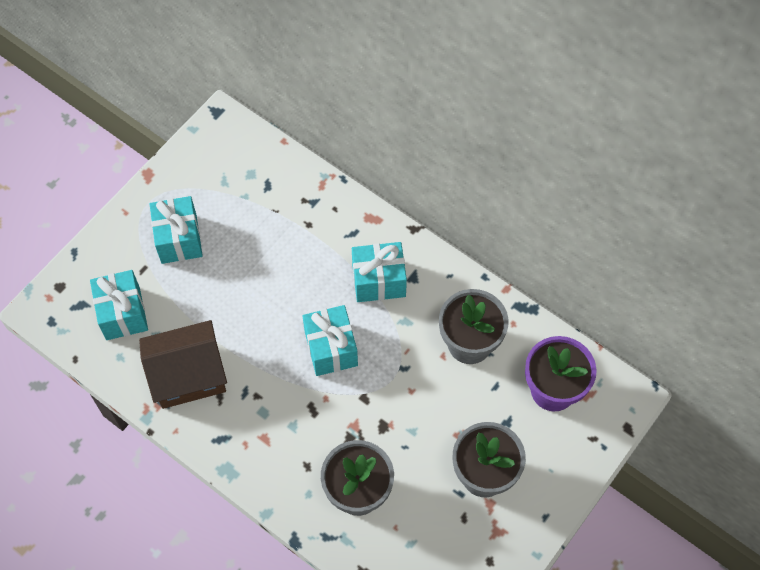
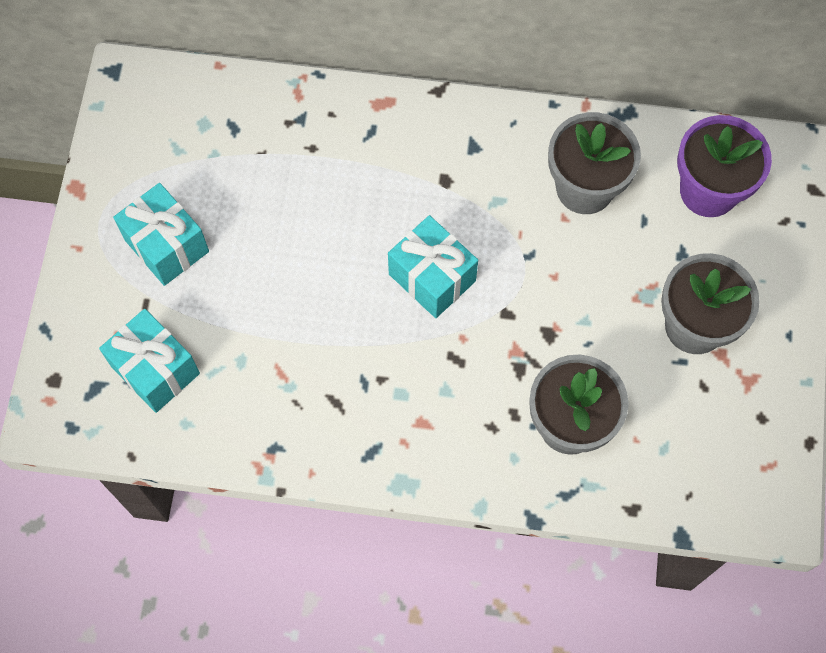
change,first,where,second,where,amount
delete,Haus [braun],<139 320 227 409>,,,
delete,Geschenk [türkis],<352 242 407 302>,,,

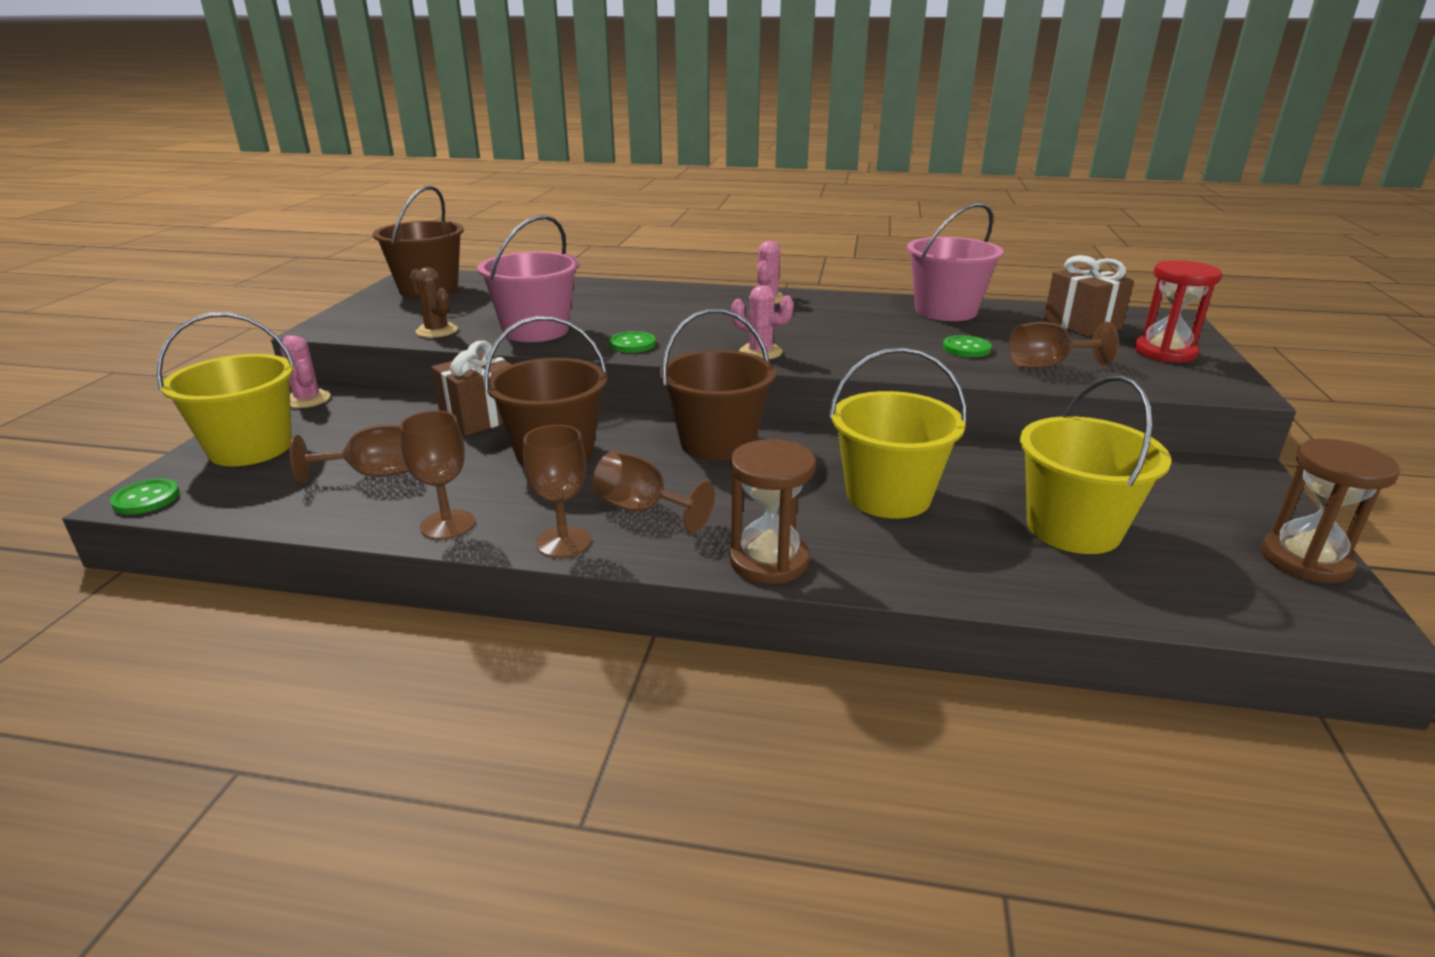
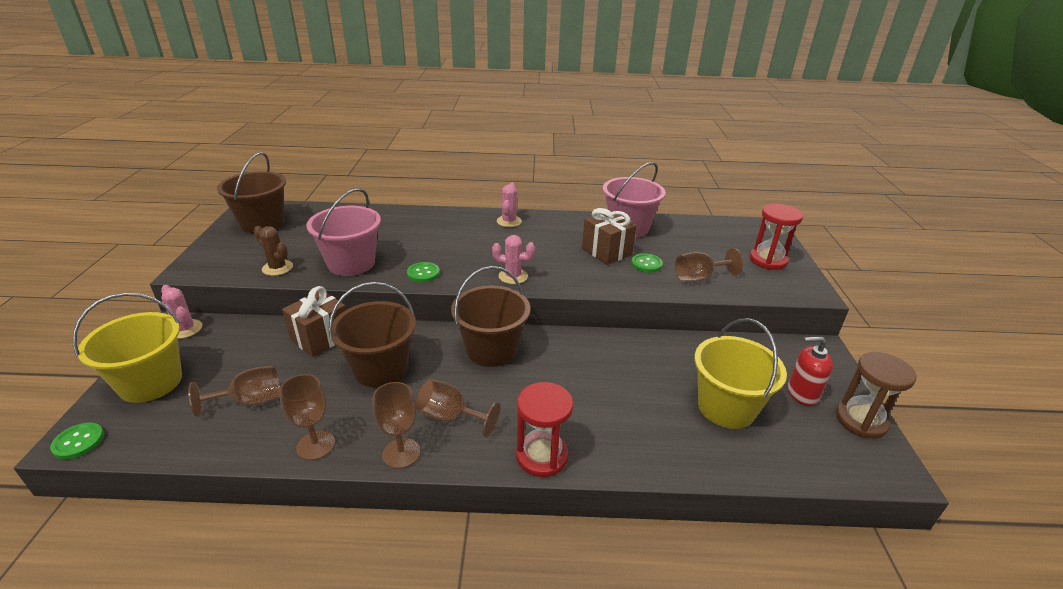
change,first,where,second,where,amount
recolor,Sanduhr [braun],<730 439 816 584>,Sanduhr [rot],<516 382 573 477>,
delete,Eimer [gelb],<829 348 967 519>,,,
move,Geschenk [braun],<1044 255 1134 337>,,<582 208 636 265>,
insert,,,Seifenspender [rot],<788 336 833 406>,

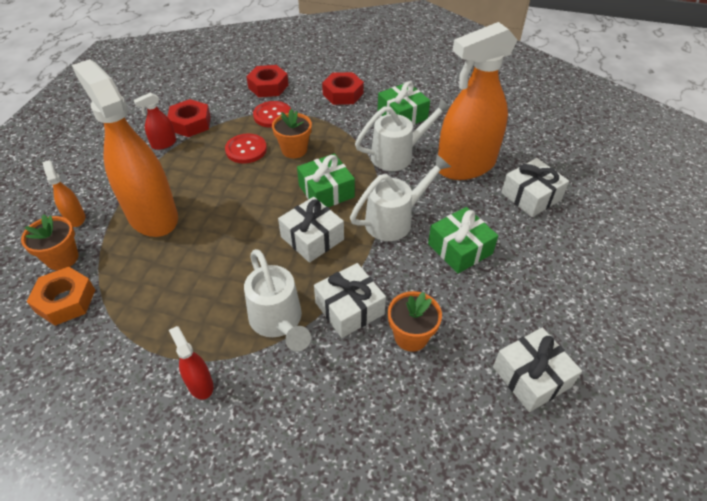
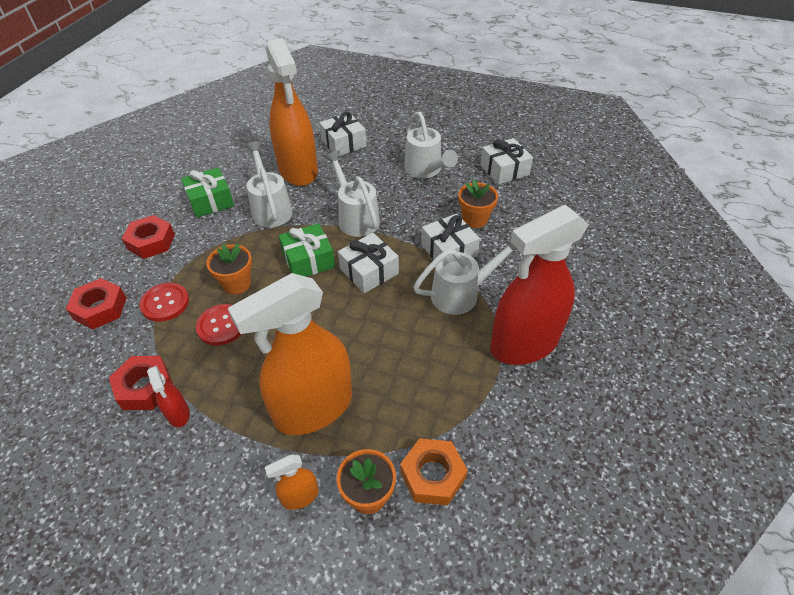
change,first,where,second,where,amount
resize,Sprühflasche [rot],<169 326 213 400>,,<490 205 589 365>,x2.43
delete,Geschenk [grün],<428 207 498 274>,,,
insert,,,Gießkanne [weiß],<404 112 458 178>,

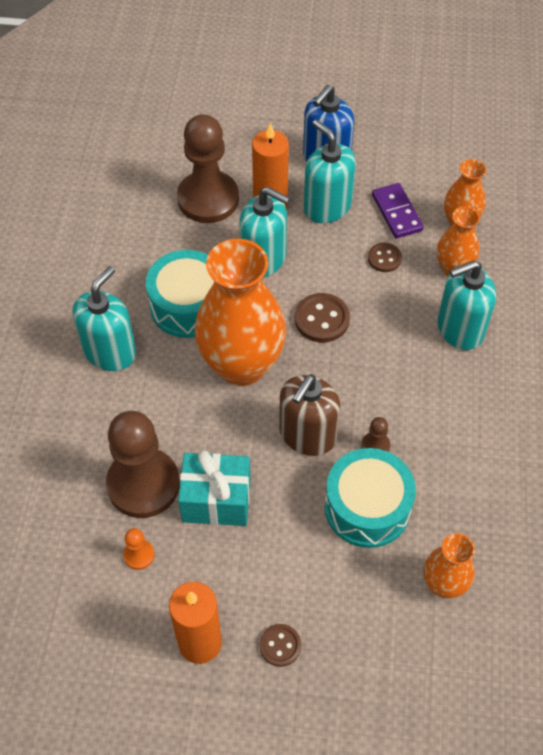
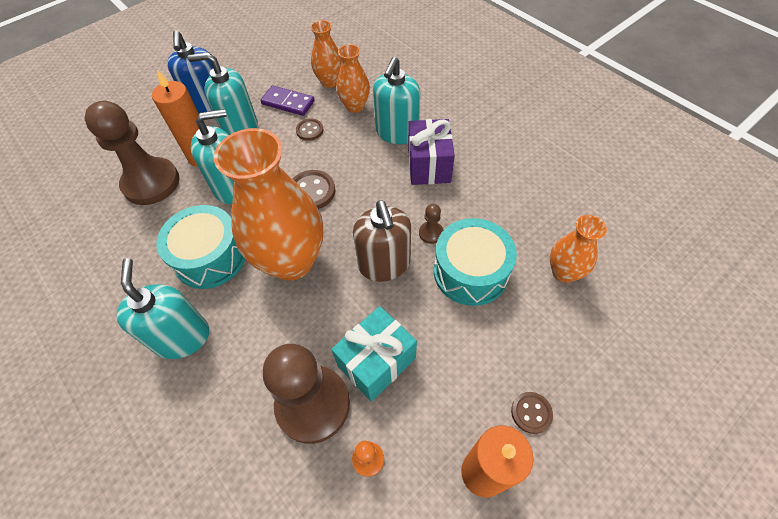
change,first,where,second,where,amount
insert,,,Geschenk [lila],<408 119 455 185>,

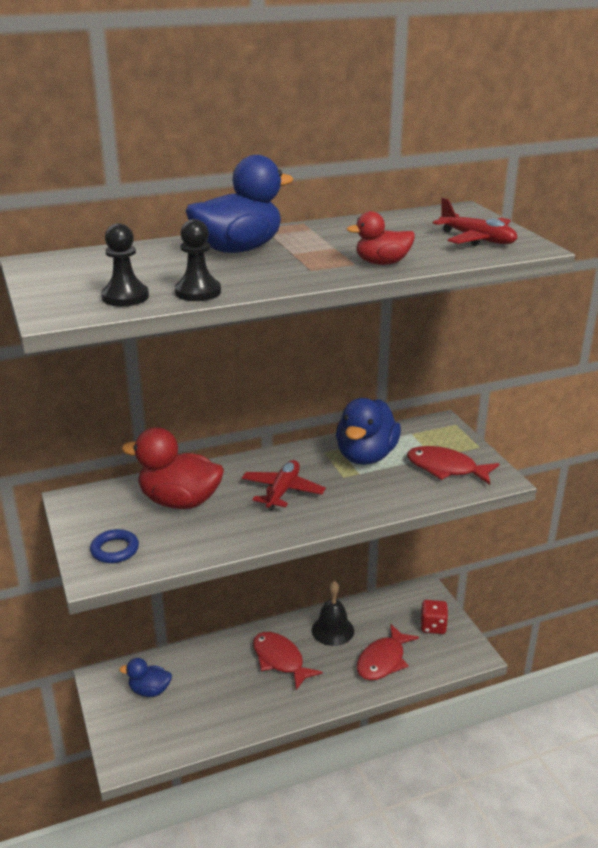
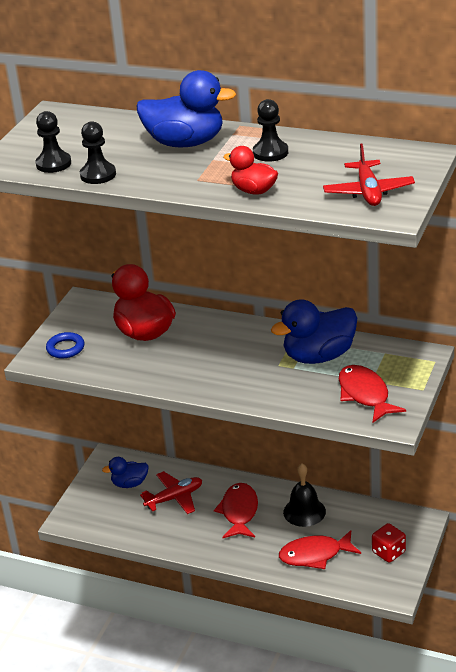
change,first,where,second,where,amount
rotate,Ente [blau],<119 658 172 697>,,<102 457 149 488>,60 degrees counterclockwise
move,Flugzeug [rot],<242 460 326 511>,,<140 471 202 514>,
insert,,,Bauer [schwarz],<253 99 288 162>,

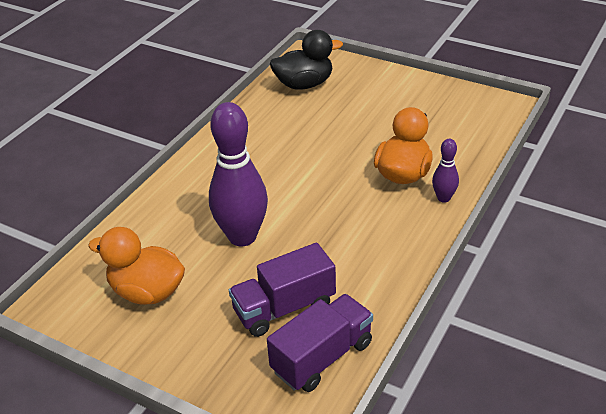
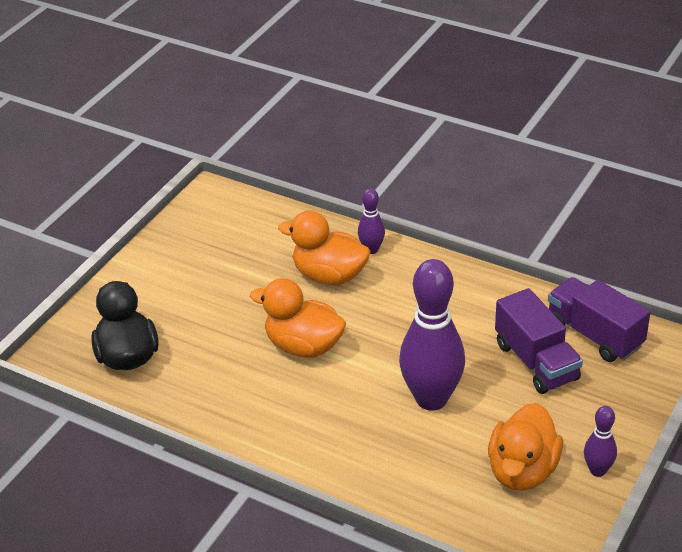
change,first,where,second,where,amount
insert,,,Ente [orange],<250 278 346 357>,
insert,,,Bowlingkegel [lila],<584 406 617 477>,

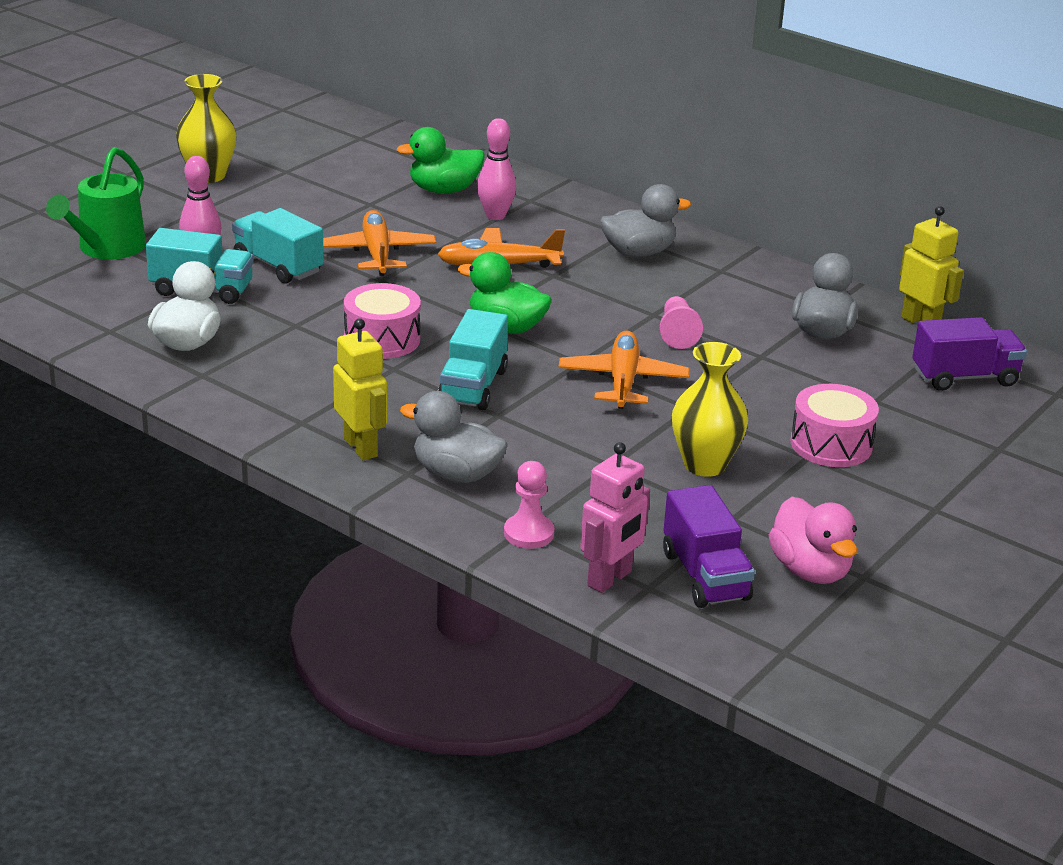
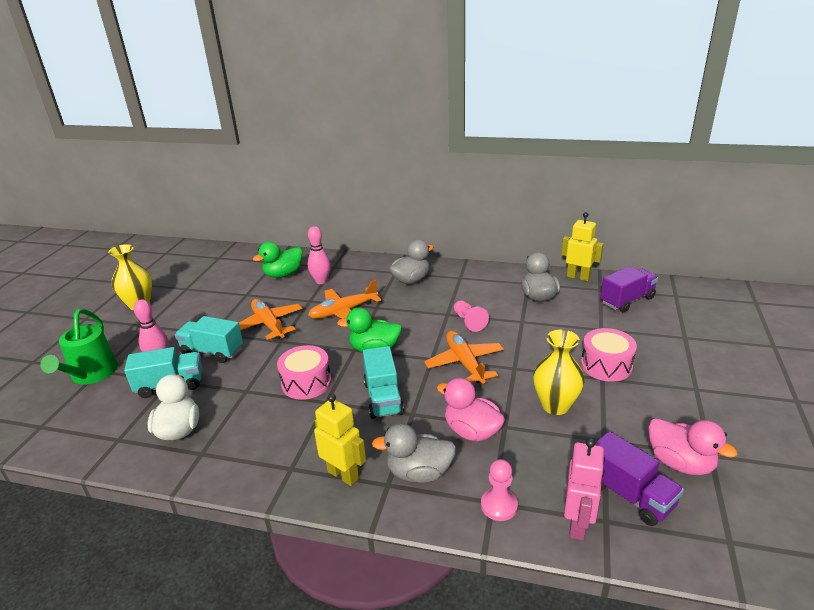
change,first,where,second,where,amount
insert,,,Ente [rosa],<437 378 505 442>,

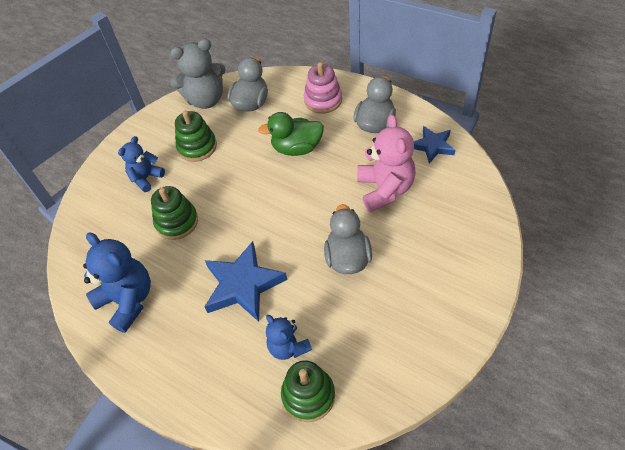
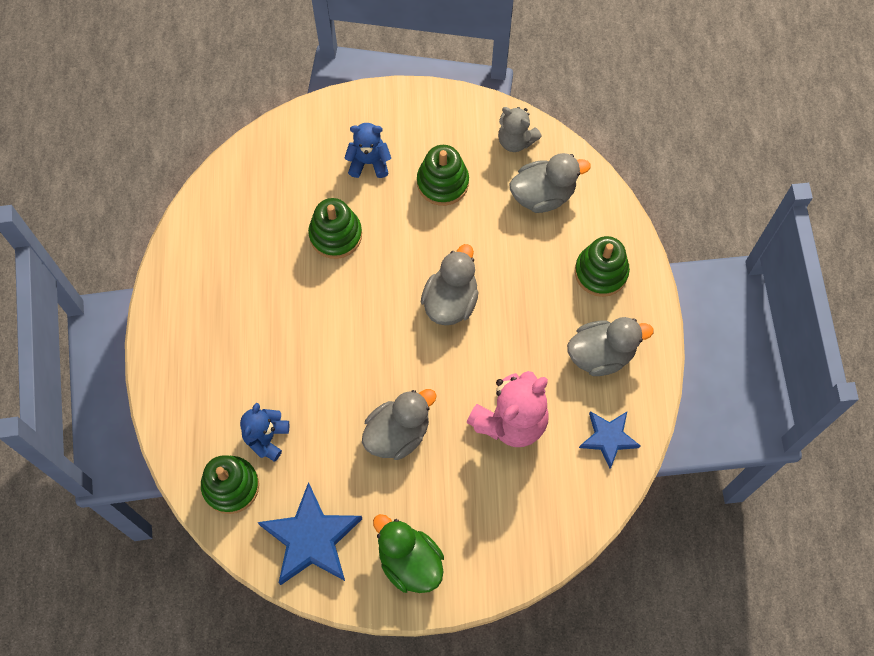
change,first,where,second,where,amount
delete,Teddybär [blau],<83 233 151 333>,,,
resize,Teddybär [grau],<170 39 226 109>,,<498 107 542 152>,x0.60
move,Stern [blau],<204 241 287 322>,,<258 482 362 585>,
move,Ente [grün],<258 112 324 156>,,<373 514 444 593>,
recolor,Stapelspielzeug [rosa],<304 62 342 114>,Stapelspielzeug [grün],<575 236 630 297>,
insert,,,Ente [grau],<421 244 478 325>,

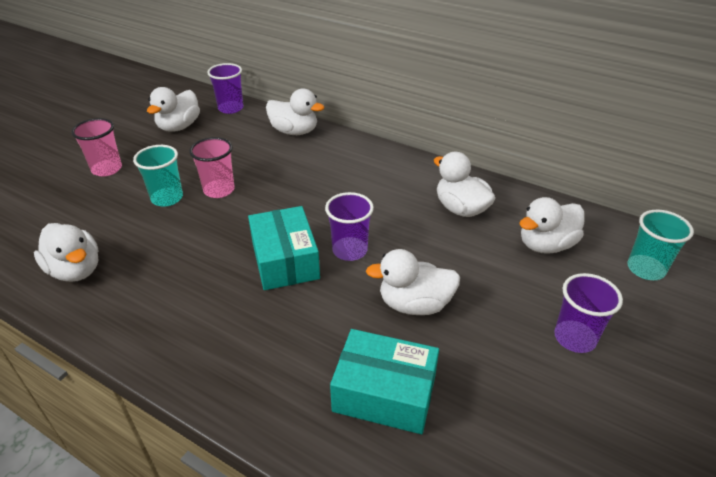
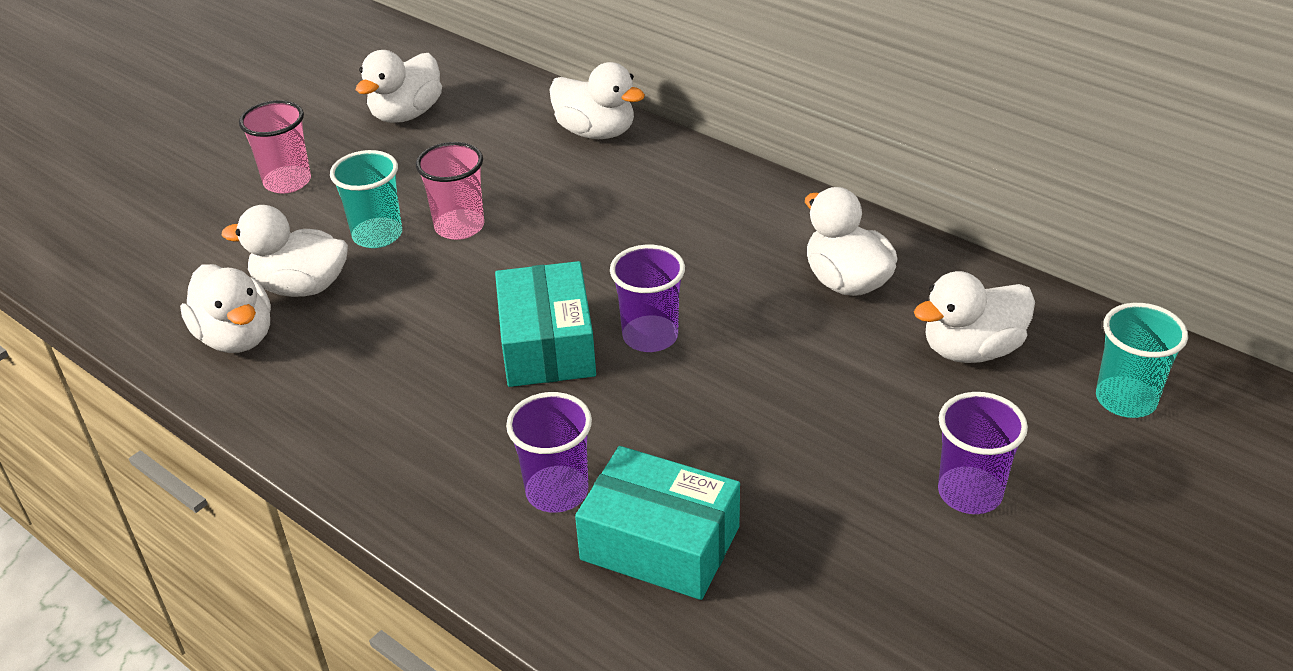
change,first,where,second,where,amount
move,Becher [lila],<207 63 243 114>,,<506 392 592 513>,
move,Ente [weiß],<366 249 460 315>,,<222 205 348 297>,

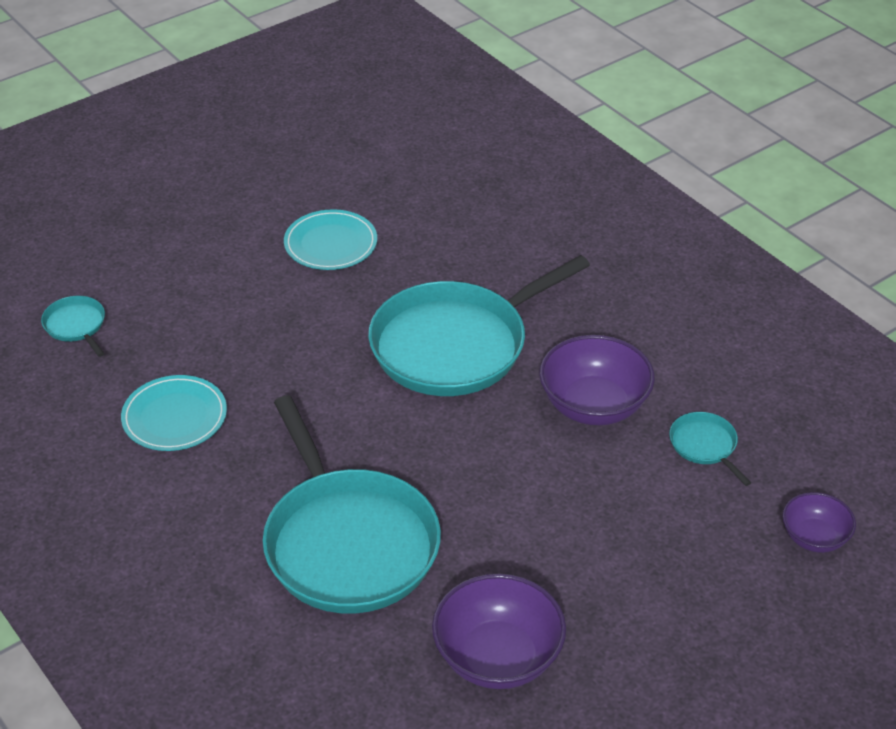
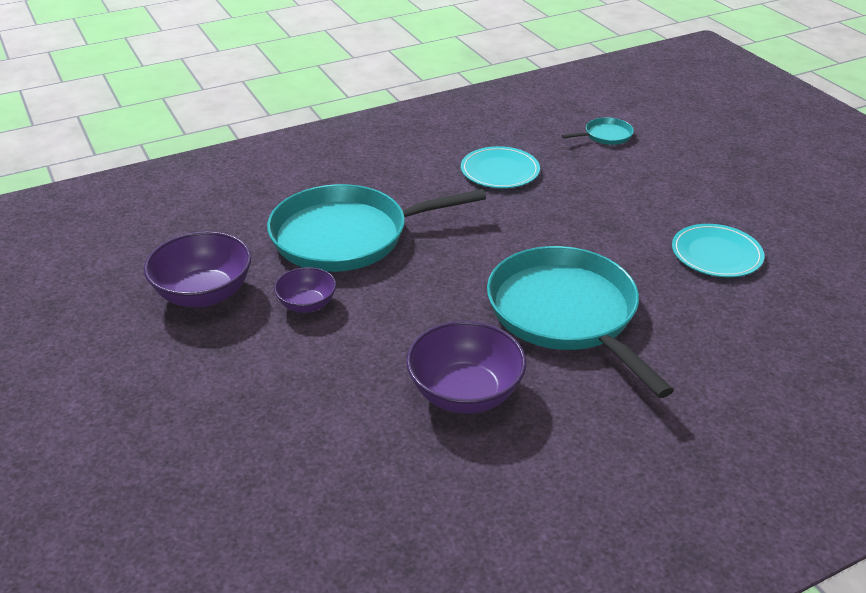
change,first,where,second,where,amount
delete,Pfanne [türkis],<669 412 751 486>,,,
move,Schüssel [lila],<782 492 856 553>,,<274 267 336 313>,

